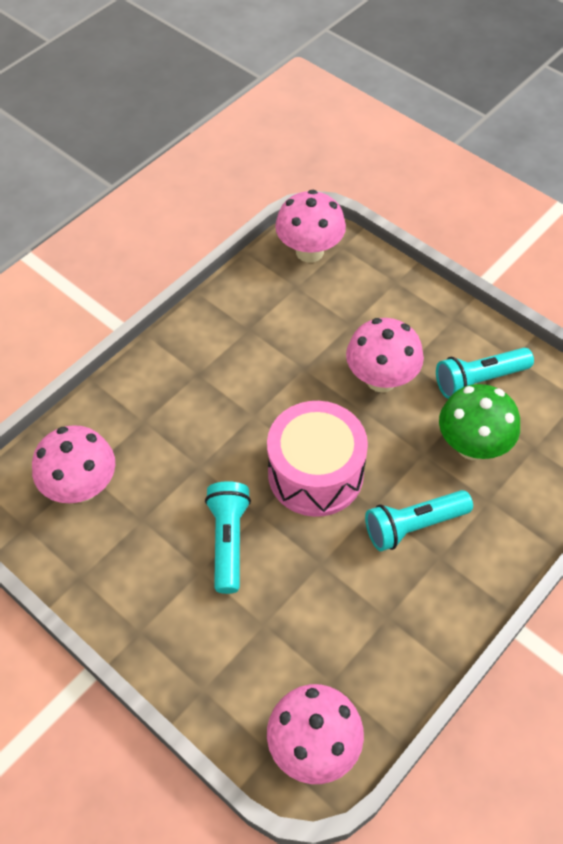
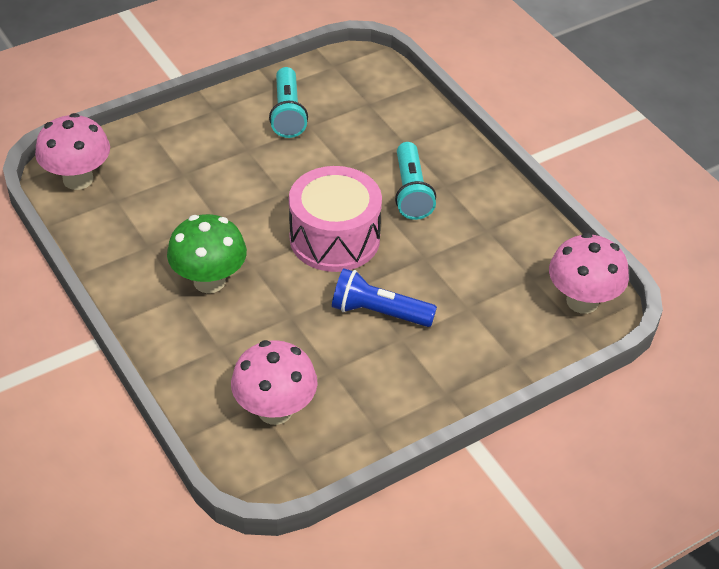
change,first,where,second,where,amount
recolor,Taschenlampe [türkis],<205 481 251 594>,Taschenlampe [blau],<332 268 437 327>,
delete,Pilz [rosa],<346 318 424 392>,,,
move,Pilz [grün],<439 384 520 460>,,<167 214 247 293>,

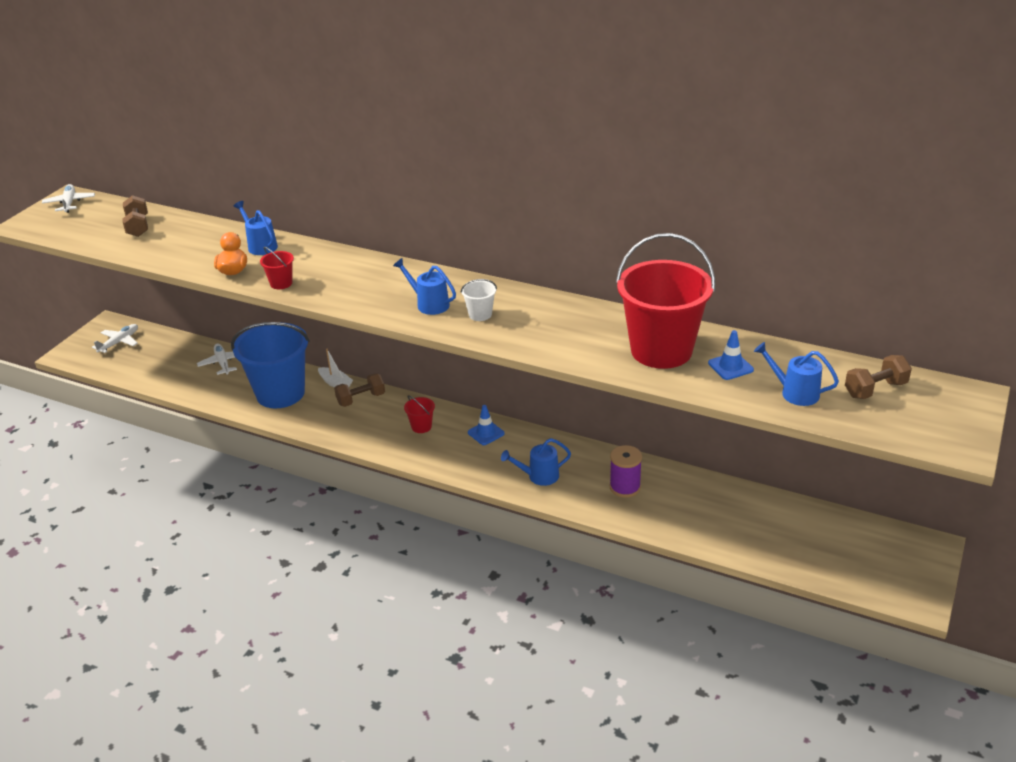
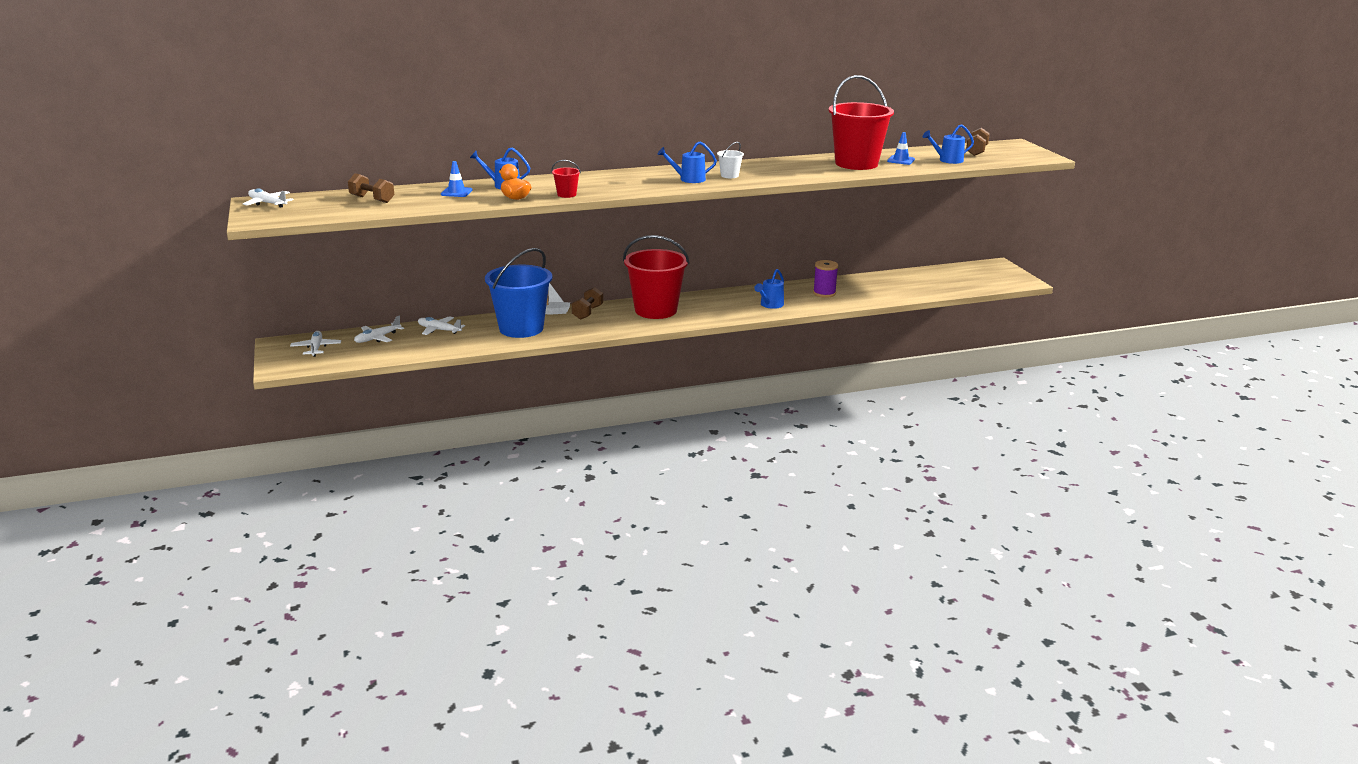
change,first,where,second,where,amount
resize,Eimer [rot],<404 395 435 433>,,<623 235 690 319>,x2.49
move,Leitkegel [blau],<468 405 505 445>,,<441 161 472 197>,
insert,,,Flugzeug [weiß],<354 316 404 343>,

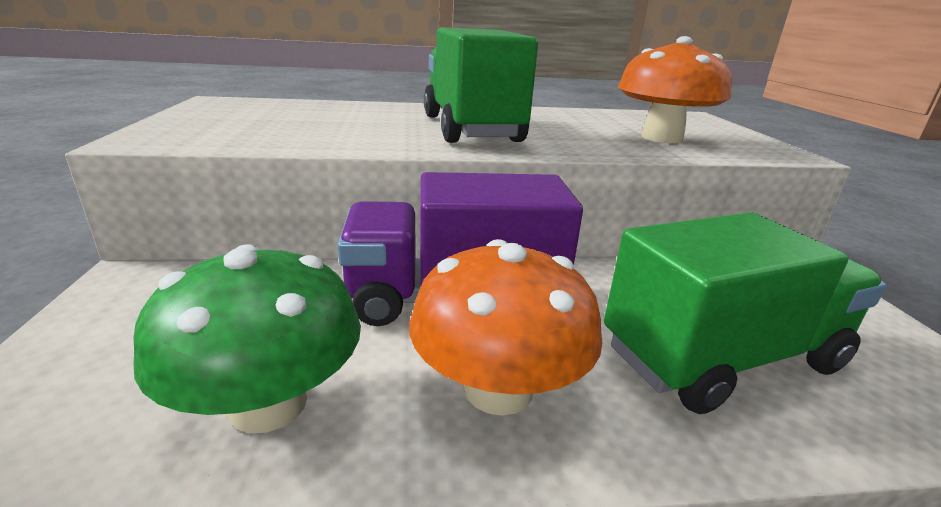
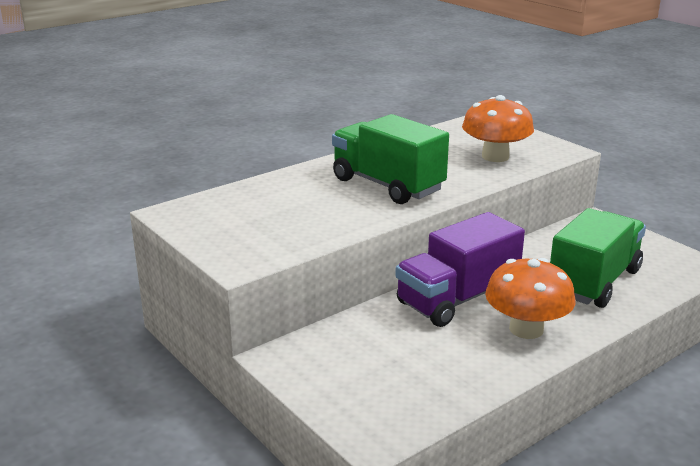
change,first,where,second,where,amount
delete,Pilz [grün],<133 244 361 433>,,,

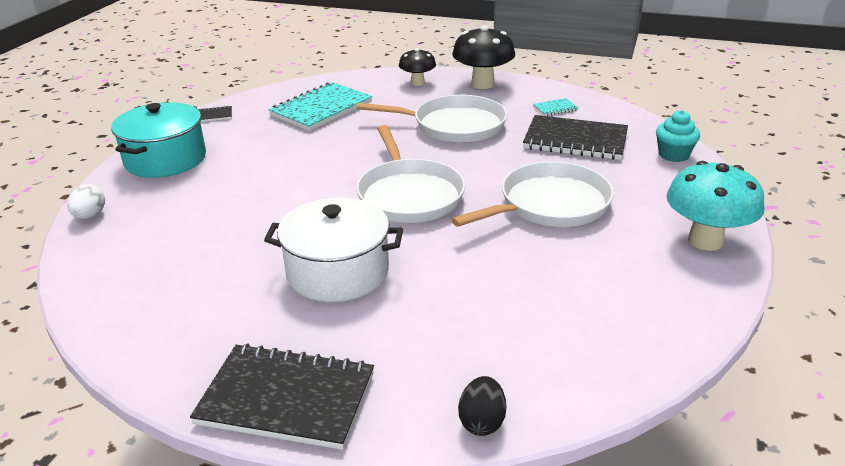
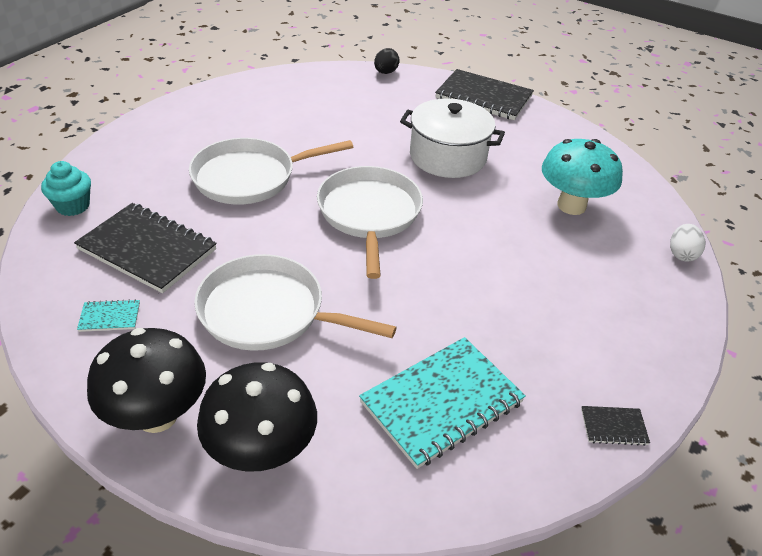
change,first,where,second,where,amount
delete,Kochtopf [türkis],<111 102 206 178>,,,
resize,Pilz [schwarz],<399 48 436 86>,,<197 362 317 472>,x1.65
move,Pilz [türkis],<666 161 764 251>,,<542 139 623 215>,

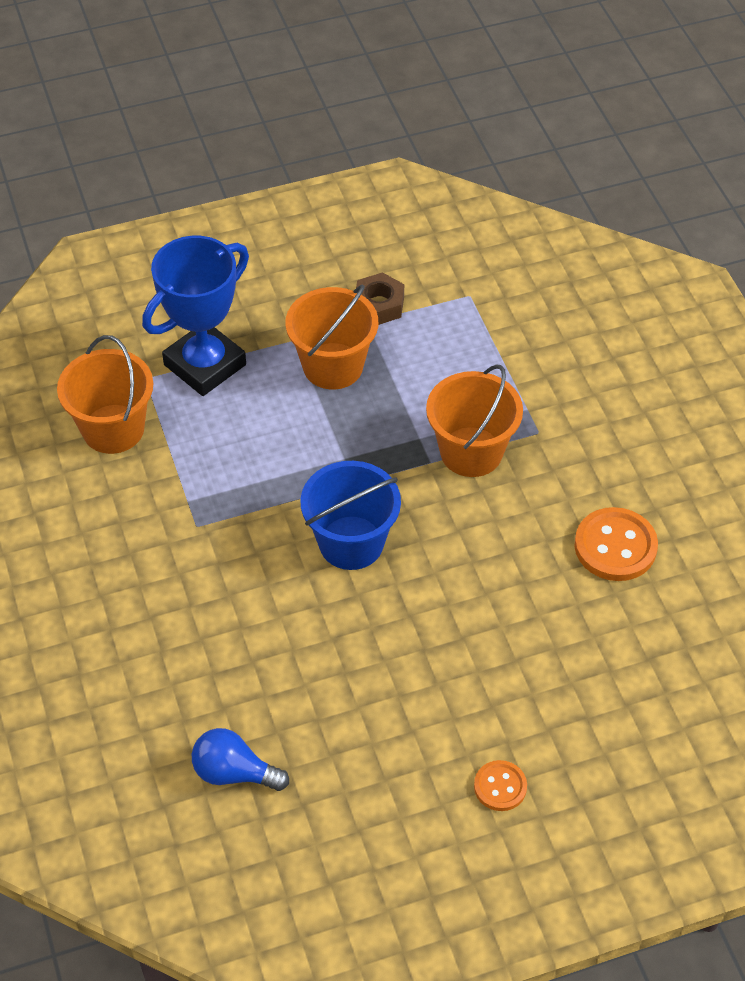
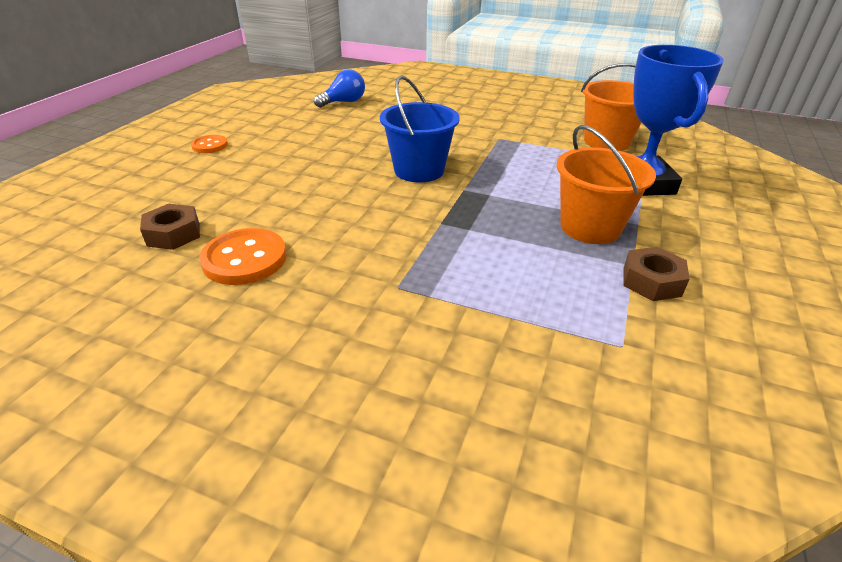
change,first,where,second,where,amount
delete,Eimer [orange],<426 364 523 477>,,,
insert,,,Sechskantmutter [braun],<140 204 200 250>,

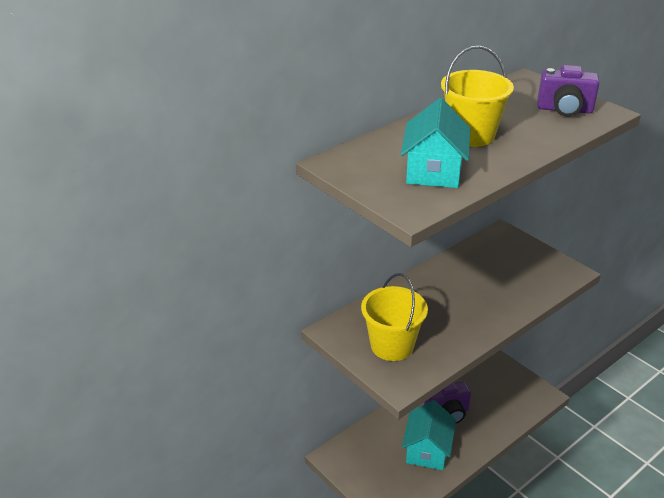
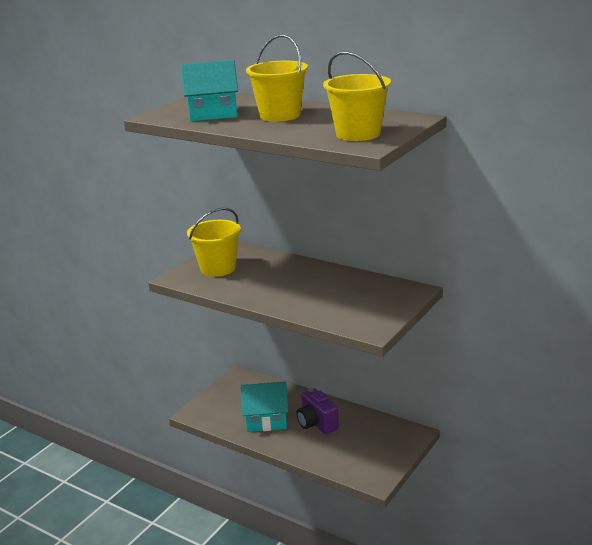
change,first,where,second,where,amount
replace,Kamera [lila],<537 65 600 116>,Eimer [gelb],<323 51 391 141>,

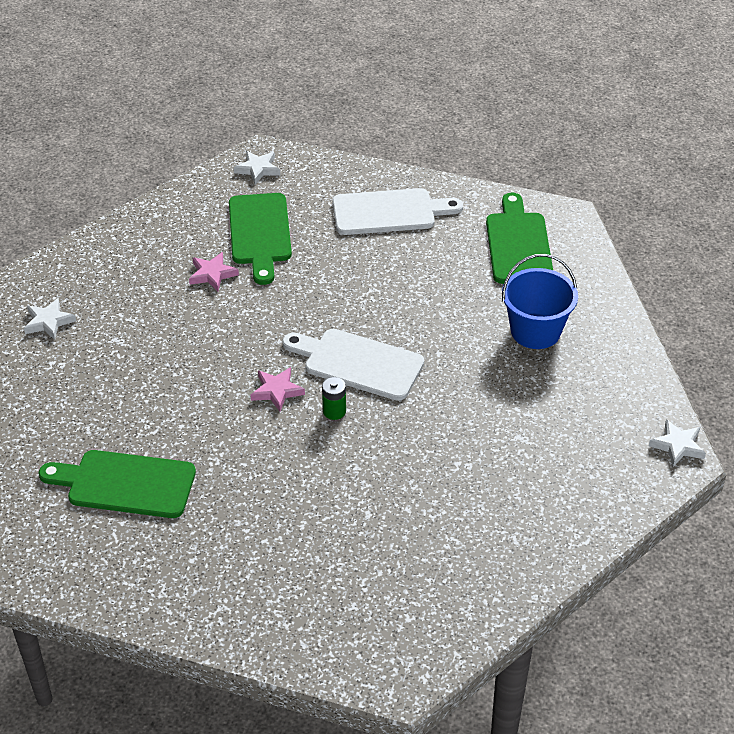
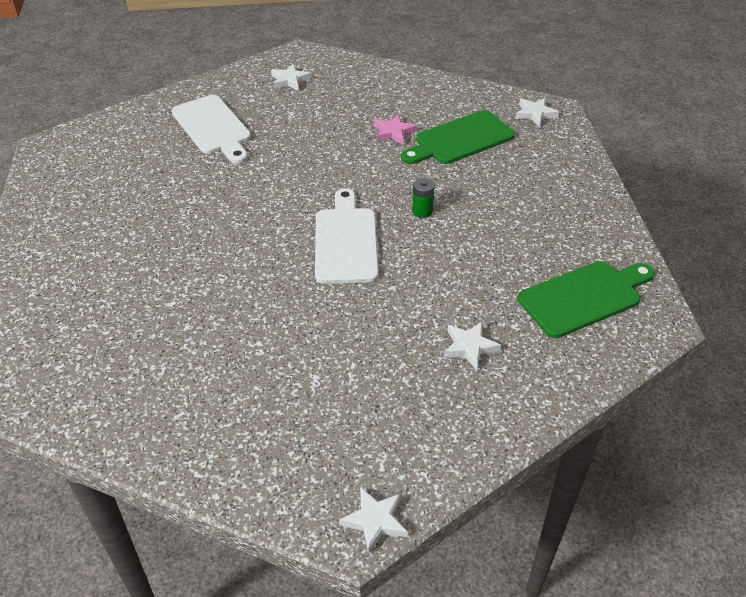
change,first,where,second,where,amount
delete,Schneidebrett [grün],<38 450 196 518>,,,
delete,Stern [rosa],<251 367 305 411>,,,
move,Batterie [grün],<322 377 346 420>,,<412 178 435 218>,
move,Schneidebrett [weiß],<332 188 463 235>,,<171 95 251 164>,
replace,Eimer [blau],<502 254 578 349>,Stern [weiß],<444 322 501 370>,

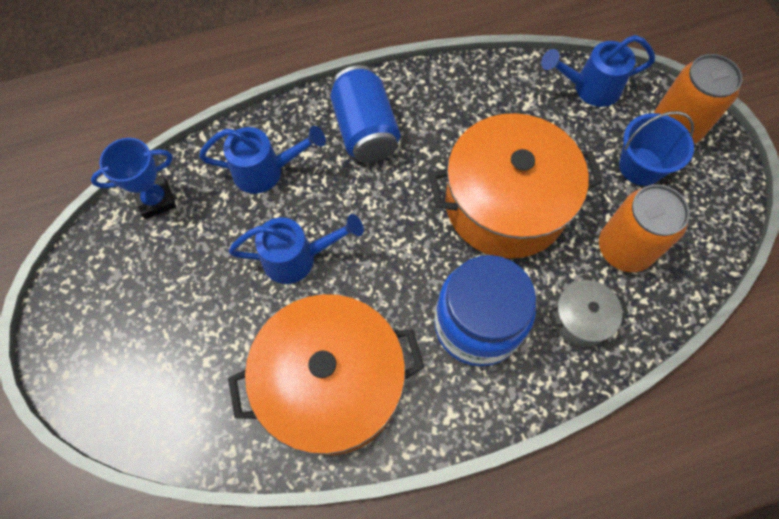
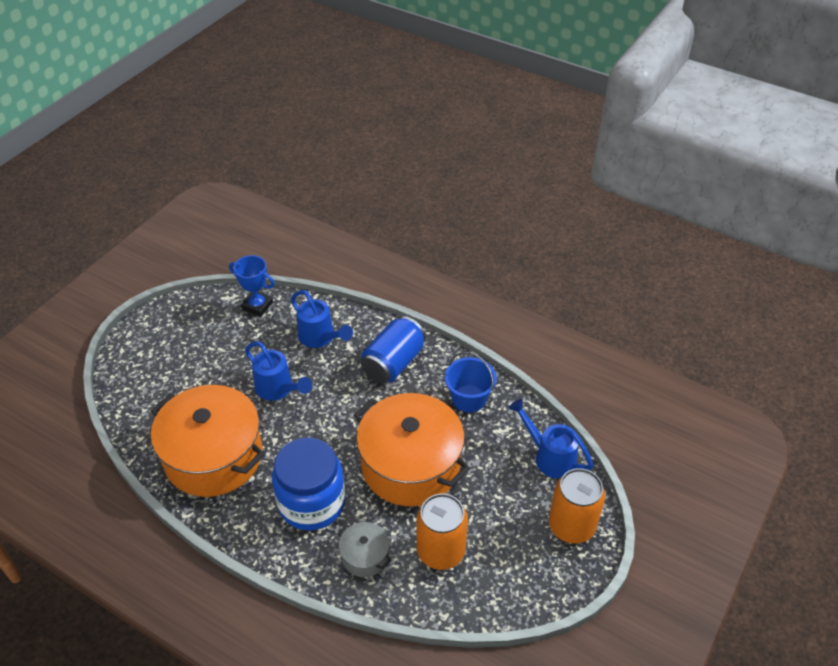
change,first,where,second,where,amount
move,Eimer [blau],<619 111 694 186>,,<445 352 497 413>,

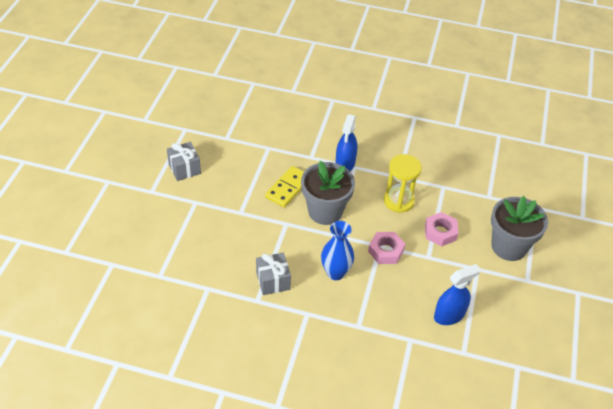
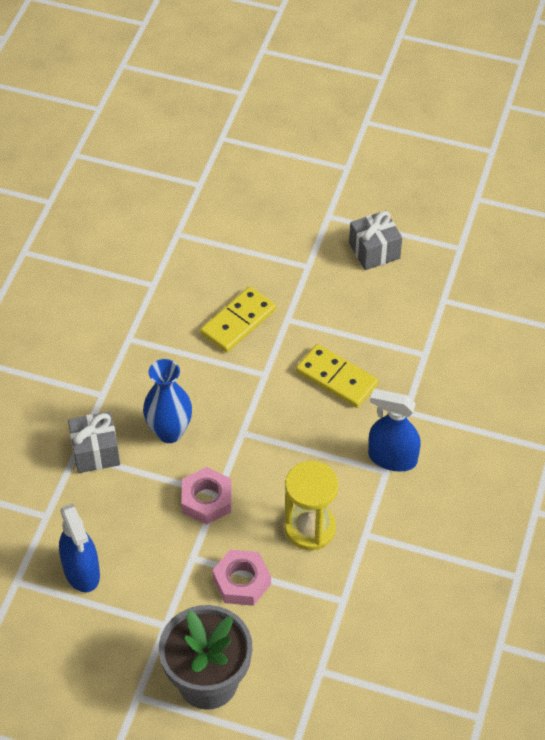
change,first,where,second,where,amount
move,Geschenk [grau],<256 253 291 295>,,<68 412 120 473>,
delete,Blumentopf [grau],<301 161 355 225>,,,
insert,,,Dominostein [gelb],<200 287 276 352>,

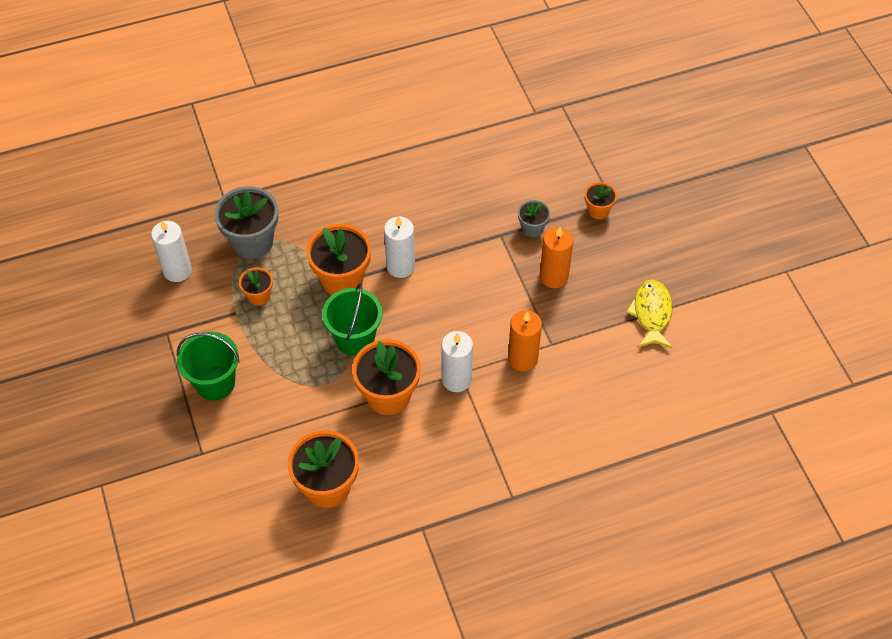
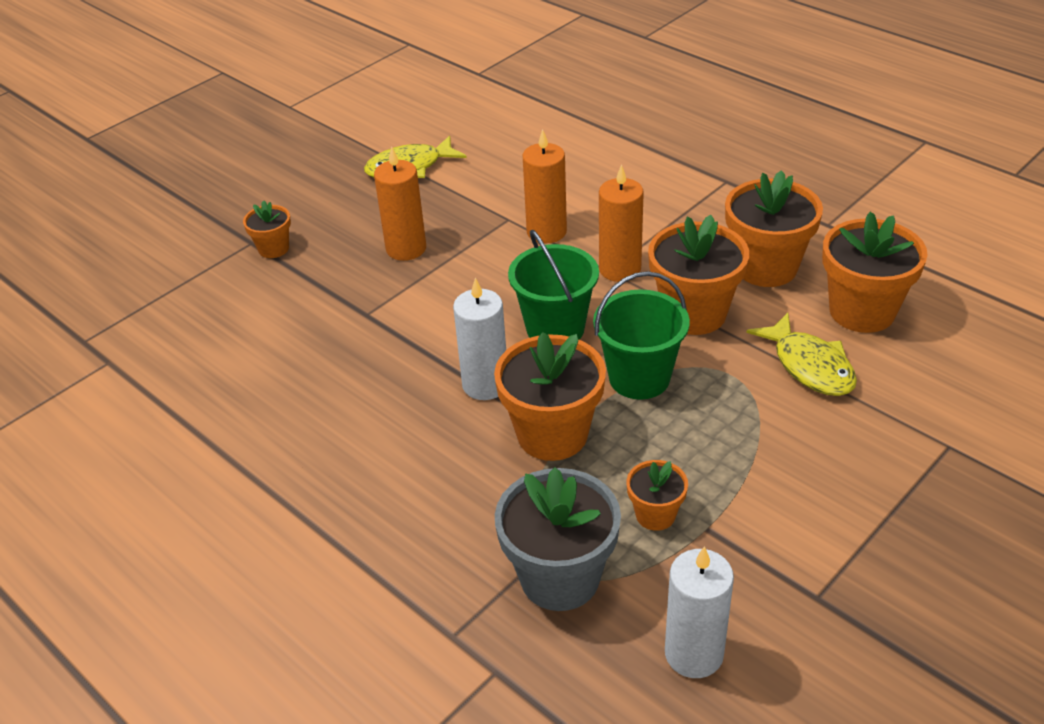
change,first,where,second,where,amount
move,Eimer [grün],<177 332 240 400>,,<508 230 599 340>,
recolor,Kerze [weiß],<441 331 473 392>,Kerze [orange],<599 164 644 282>,
delete,Blumentopf [grau],<518 200 550 237>,,,
insert,,,Blumentopf [orange],<725 170 823 287>,
insert,,,Fisch [gelb],<747 313 857 396>,

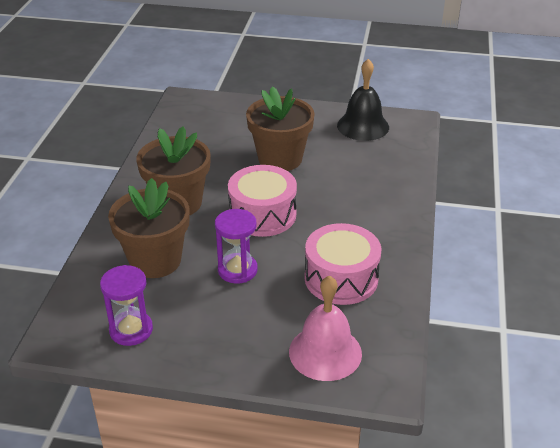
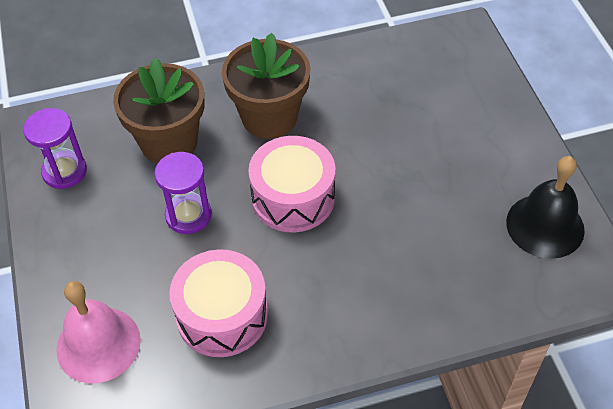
change,first,where,second,where,amount
delete,Blumentopf [braun],<246 86 315 171>,,,

